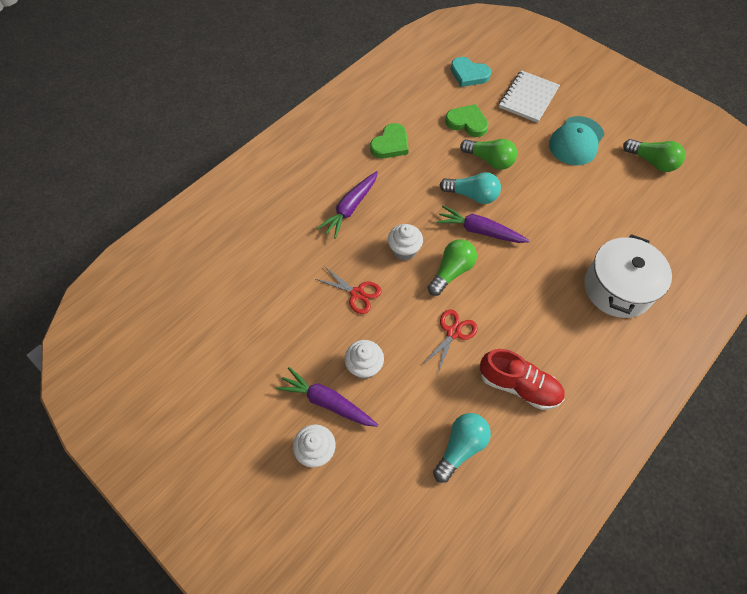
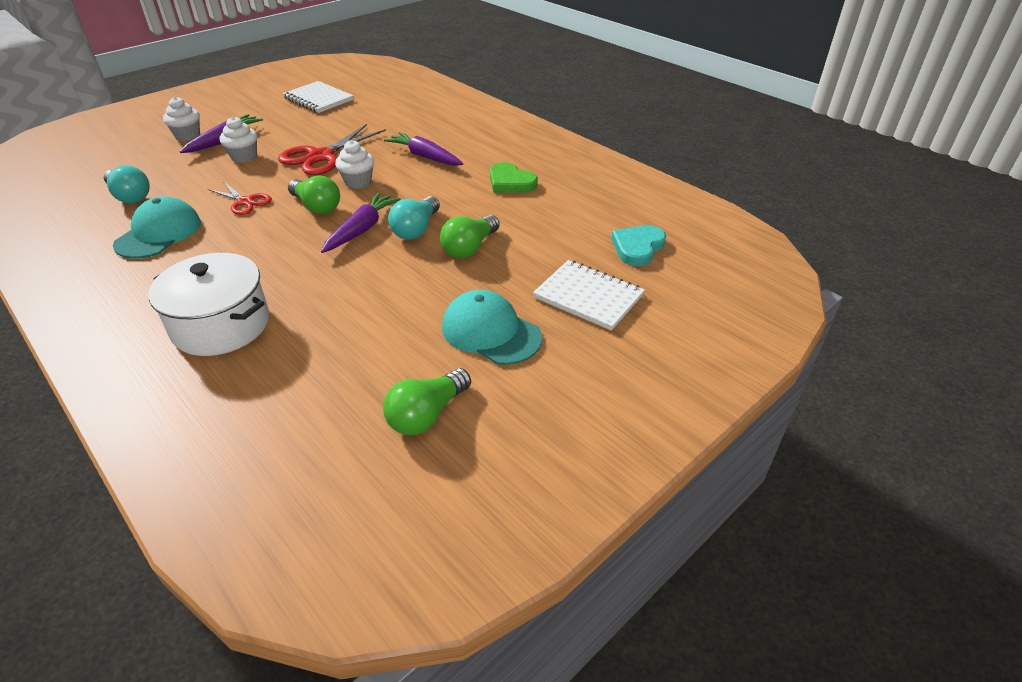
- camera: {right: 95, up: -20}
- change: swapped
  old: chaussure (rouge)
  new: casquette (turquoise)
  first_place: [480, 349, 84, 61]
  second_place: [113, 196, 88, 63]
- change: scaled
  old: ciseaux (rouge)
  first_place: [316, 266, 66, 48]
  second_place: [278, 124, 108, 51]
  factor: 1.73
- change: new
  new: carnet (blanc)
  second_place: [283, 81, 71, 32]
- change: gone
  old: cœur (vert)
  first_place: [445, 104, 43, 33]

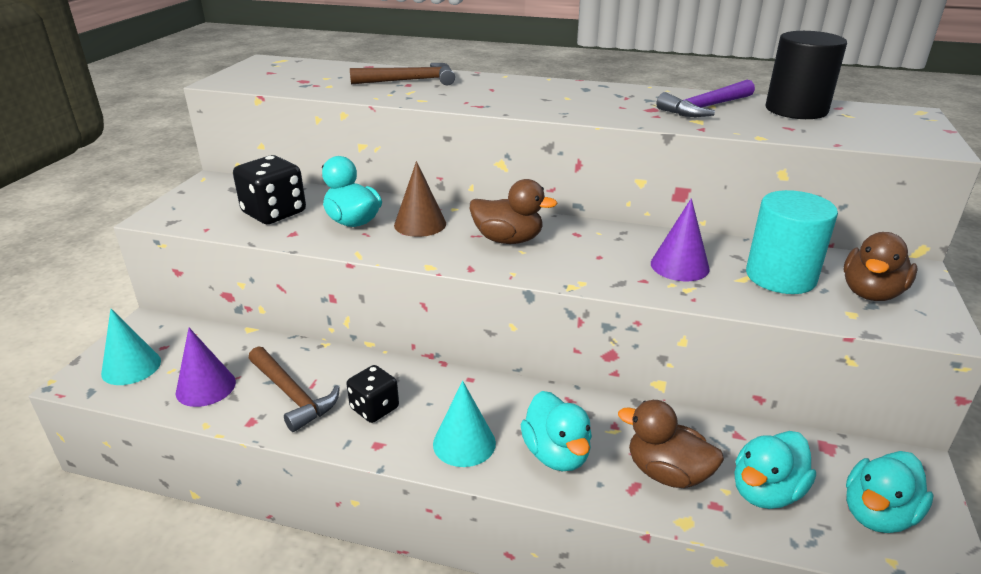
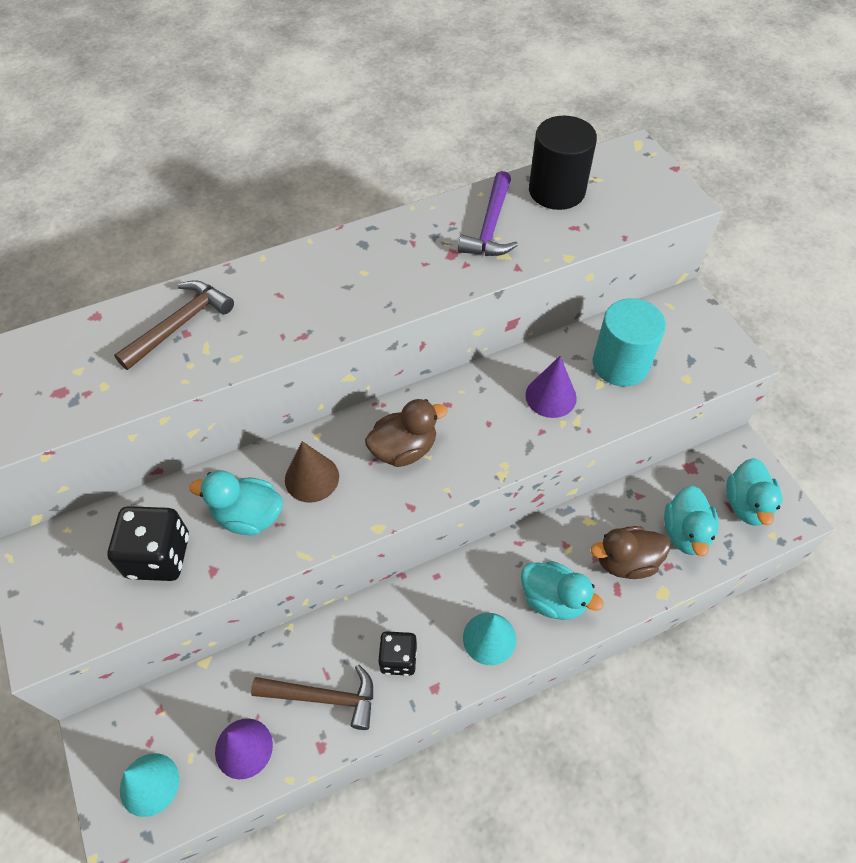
- camera: {right: -40, up: 25}
- change: gone
  old: canard (marron)
  first_place: [844, 232, 74, 69]

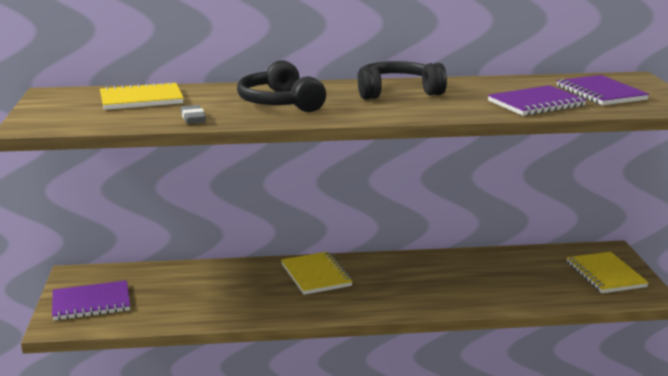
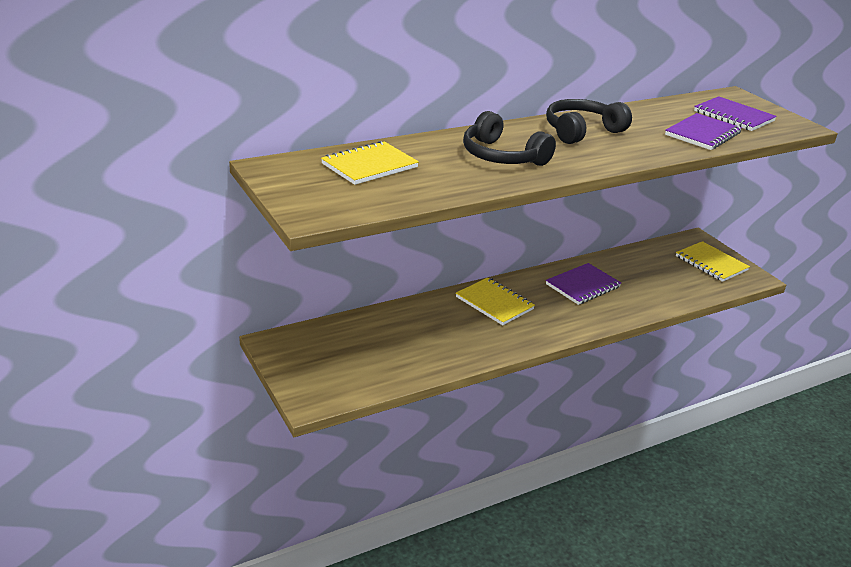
- camera: {right: -25, up: 10}
- change: shifted
  old: carnet (violet)
  first_place: [52, 280, 78, 40]
  second_place: [546, 263, 75, 42]
- change: gone
  old: gomme (gris)
  first_place: [181, 105, 25, 19]

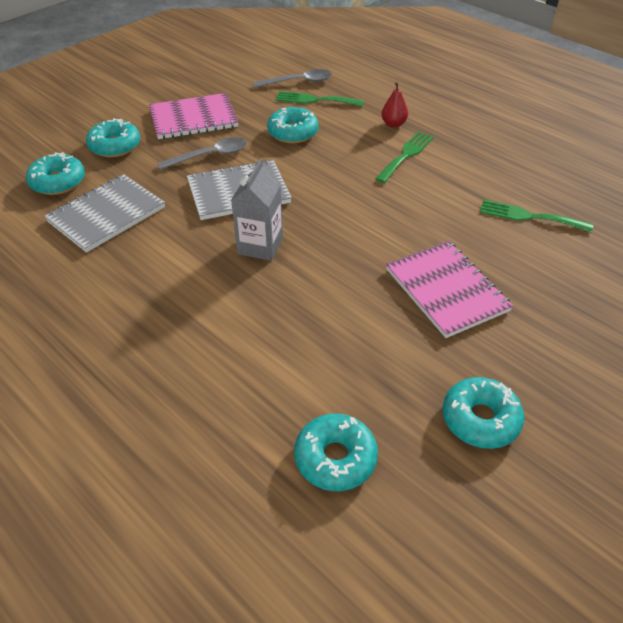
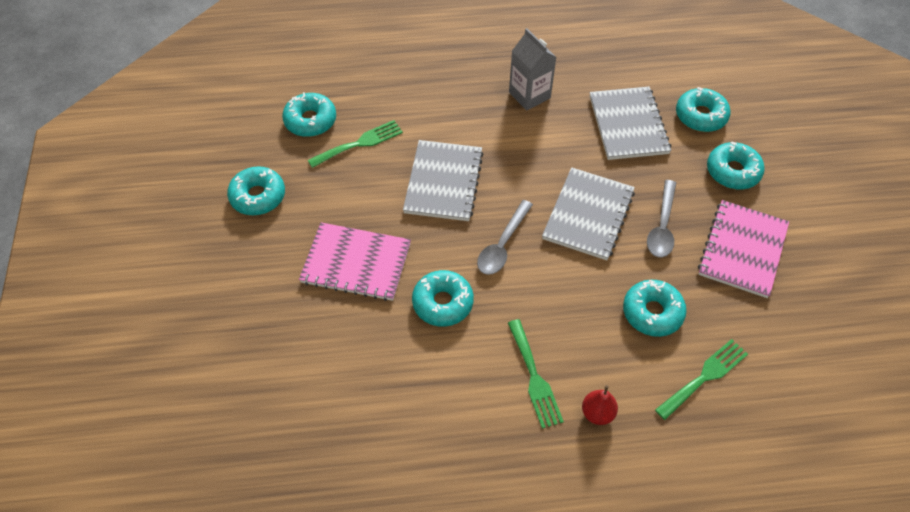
- camera: {right: 130, up: 10}
- change: shifted
  old: fourchette (vert)
  first_place: [480, 199, 113, 33]
  second_place: [308, 120, 95, 48]
- change: new
  new: carnet (gris)
  second_place: [403, 140, 81, 81]
- change: new
  new: beignet (turquoise)
  second_place: [412, 270, 62, 57]
- change: shifted
  old: cuillère (gris)
  first_place: [253, 69, 79, 19]
  second_place: [477, 200, 56, 75]
- change: shifted
  old: brique de lait (gris)
  first_place: [231, 159, 52, 102]
  second_place: [509, 28, 47, 82]

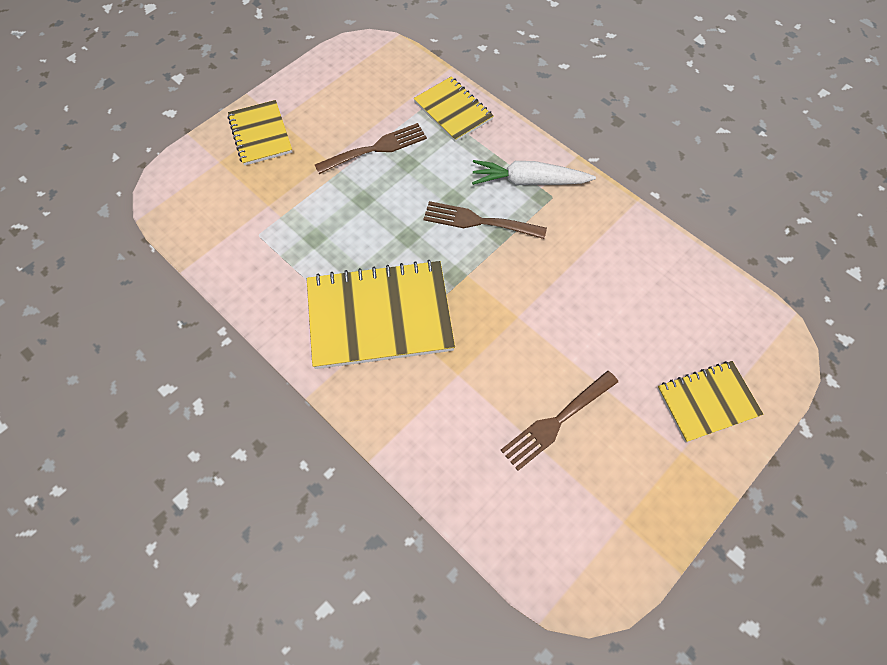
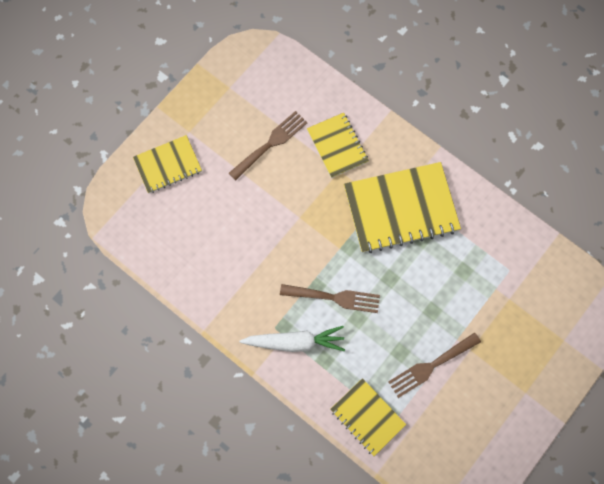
- camera: {right: 175, up: 10}
- change: shifted
  old: carnet (jaune)
  first_place: [228, 100, 65, 66]
  second_place: [307, 113, 62, 65]

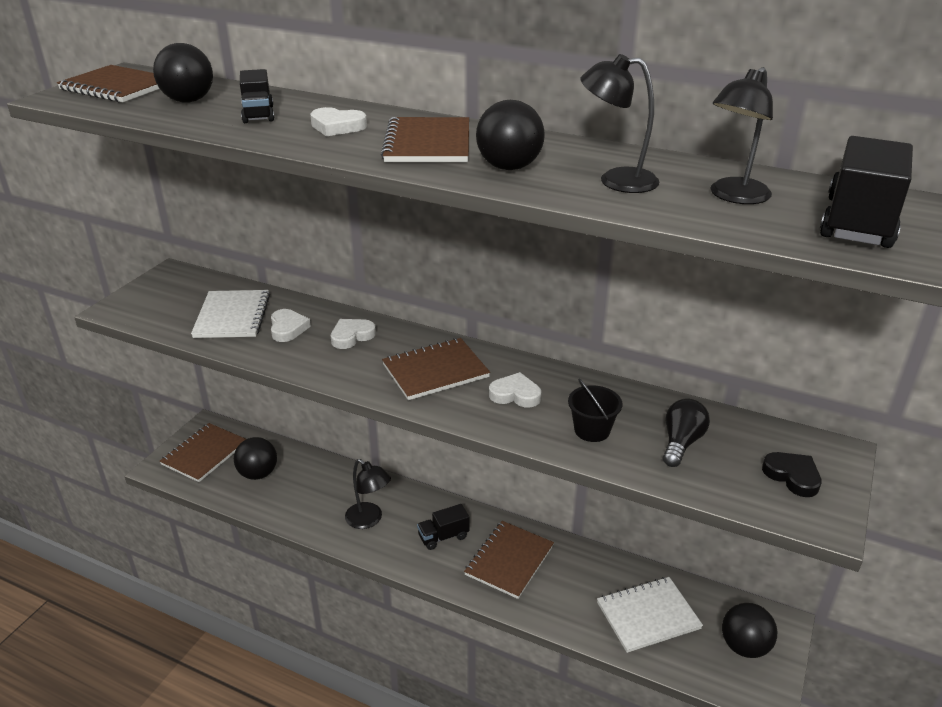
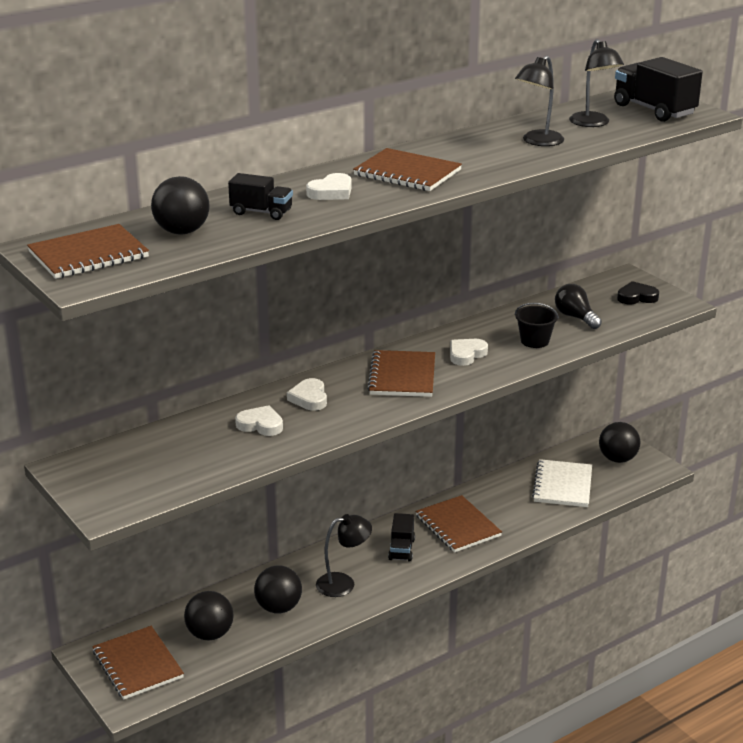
- camera: {right: -60, up: -5}
- change: shifted
  old: balle (noir)
  first_place: [476, 100, 69, 70]
  second_place: [254, 565, 48, 49]
- change: gone
  old: carnet (blanc)
  first_place: [191, 290, 79, 48]

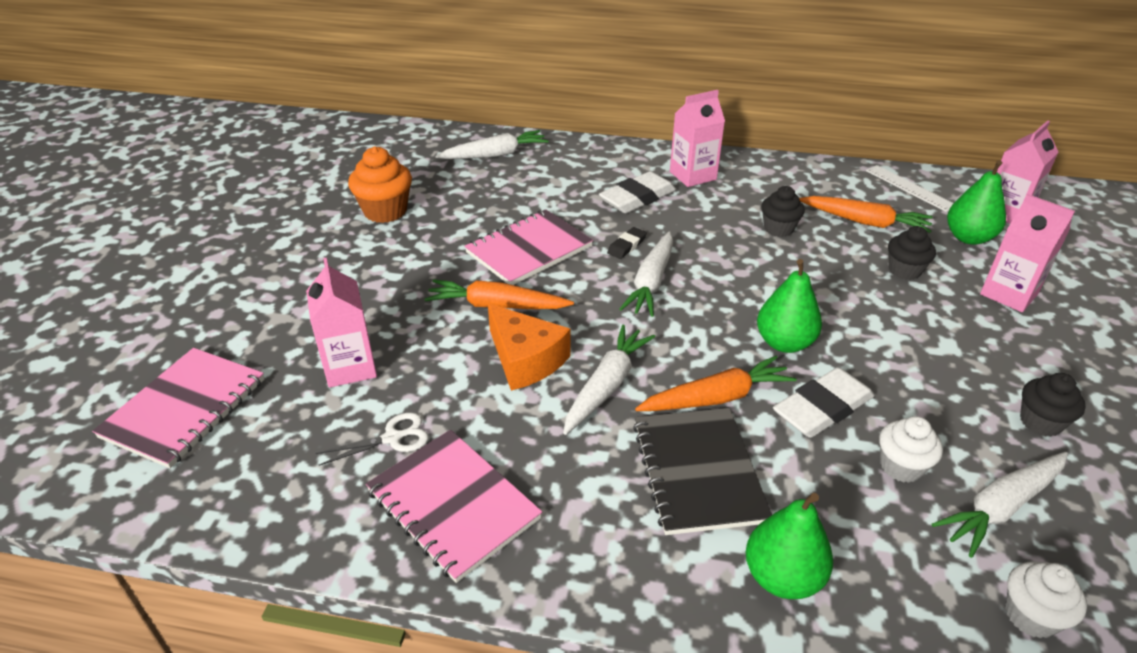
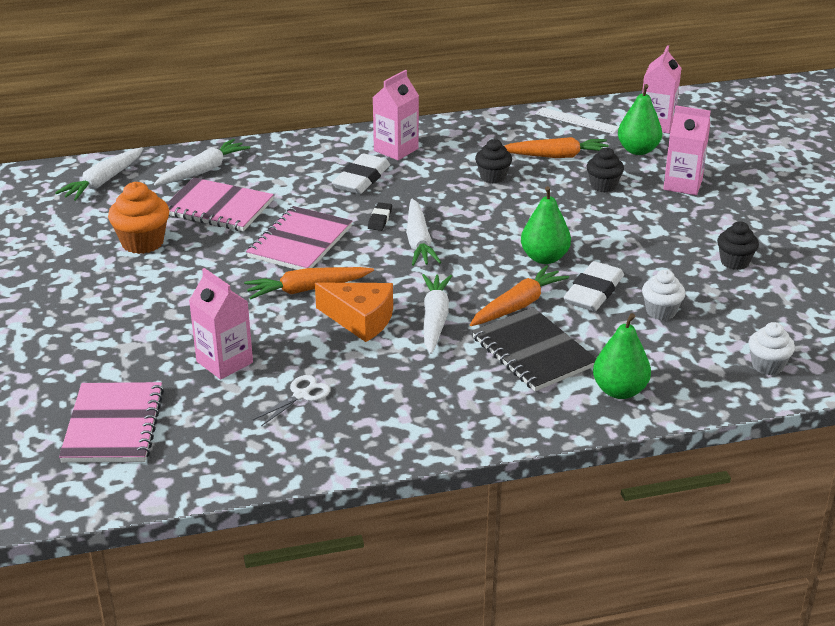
- camera: {right: -25, up: -5}
- change: shifted
  old: carotte (blanc)
  first_place: [932, 452, 136, 106]
  second_place: [55, 147, 88, 54]
- change: shifted
  old: carnet (rose)
  first_place: [366, 430, 176, 153]
  second_place: [167, 178, 107, 53]

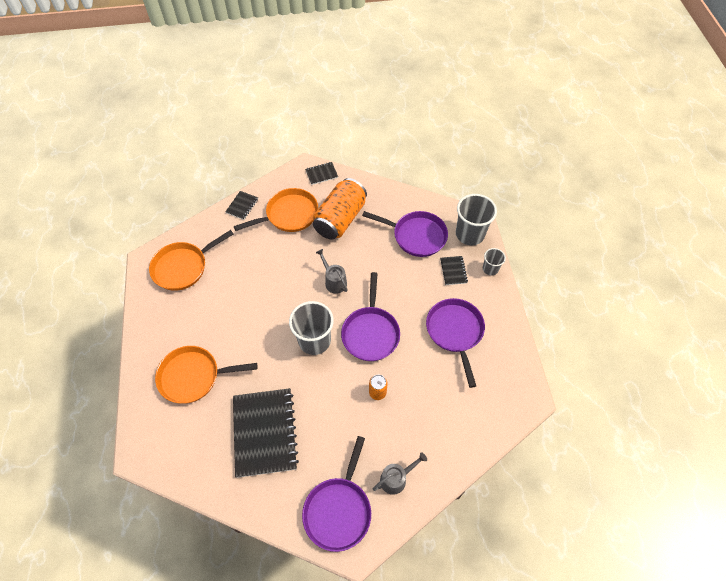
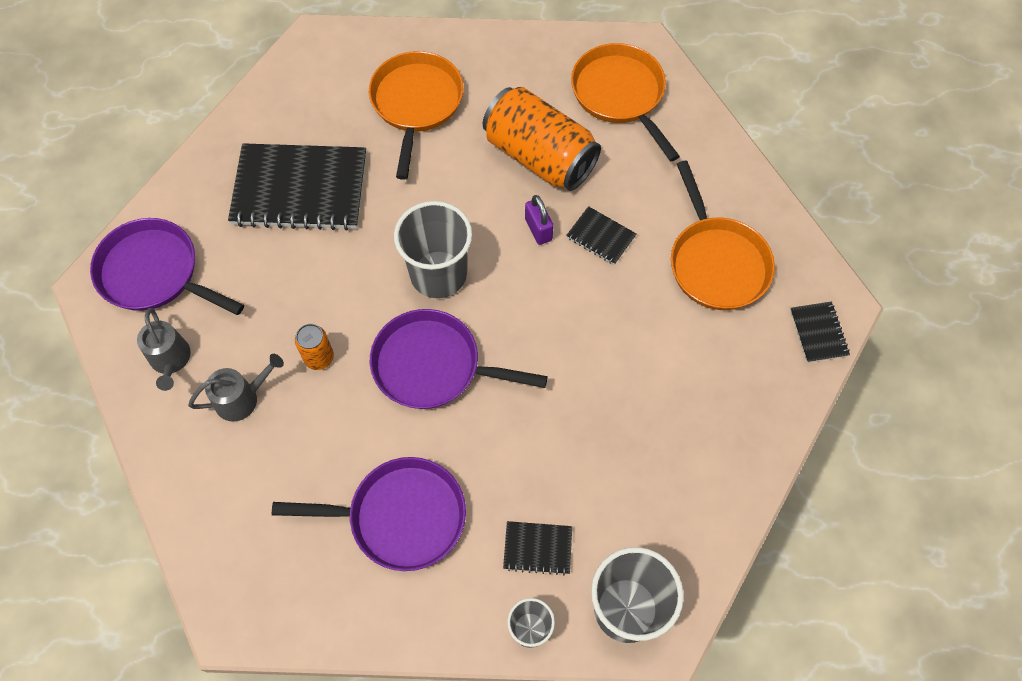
- camera: {right: 100, up: 5}
- change: shifted
  old: arrosoir (gris)
  first_place: [316, 249, 32, 45]
  second_place: [188, 354, 96, 68]
- change: shifted
  old: canette (orange)
  first_place: [313, 178, 54, 62]
  second_place: [483, 87, 118, 104]
- change: new
  new: cadenas (violet)
  second_place: [525, 195, 29, 50]
- change: shifted
  old: carnet (noir)
  first_place: [225, 191, 33, 29]
  second_place: [566, 206, 70, 59]
- change: gone
  old: poêle (violet)
  first_place: [362, 211, 86, 46]

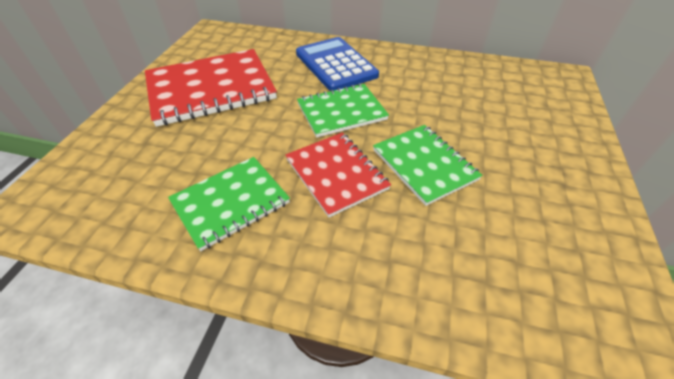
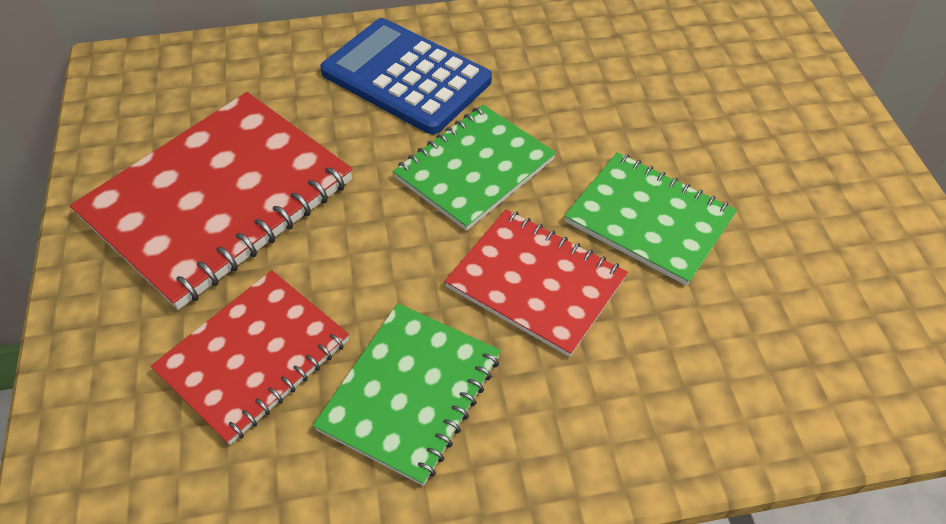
- camera: {right: -25, up: 5}
- change: new
  new: carnet (rouge)
  second_place: [150, 270, 199, 175]

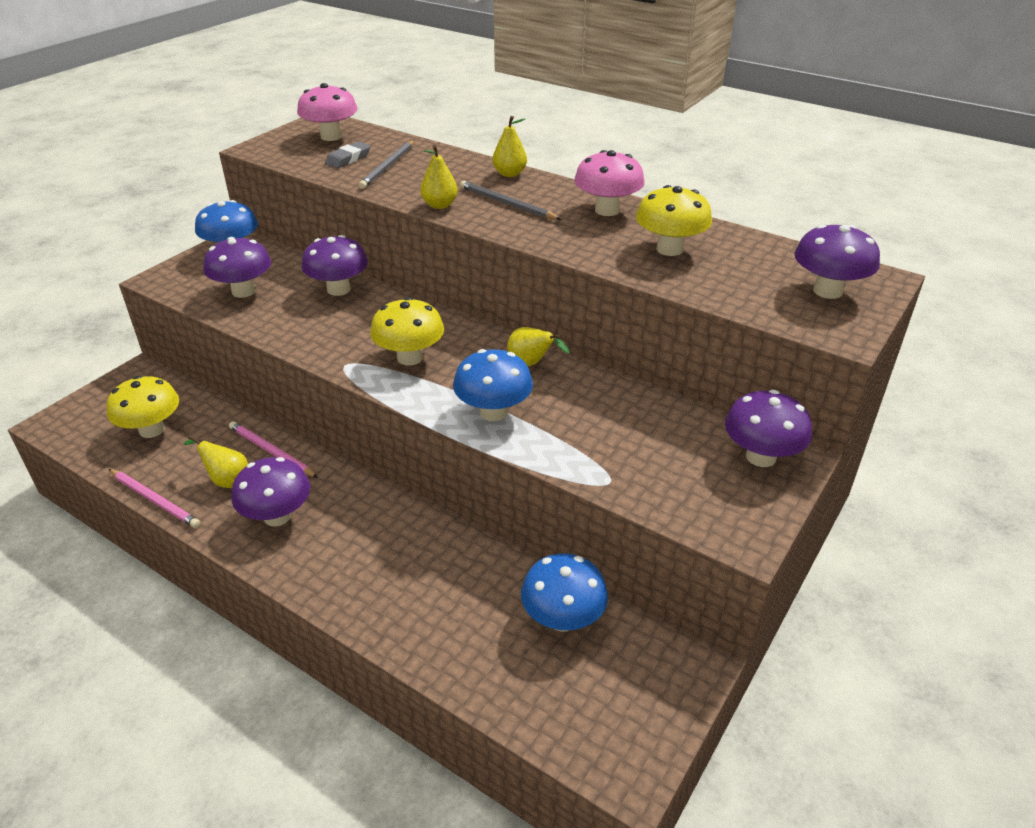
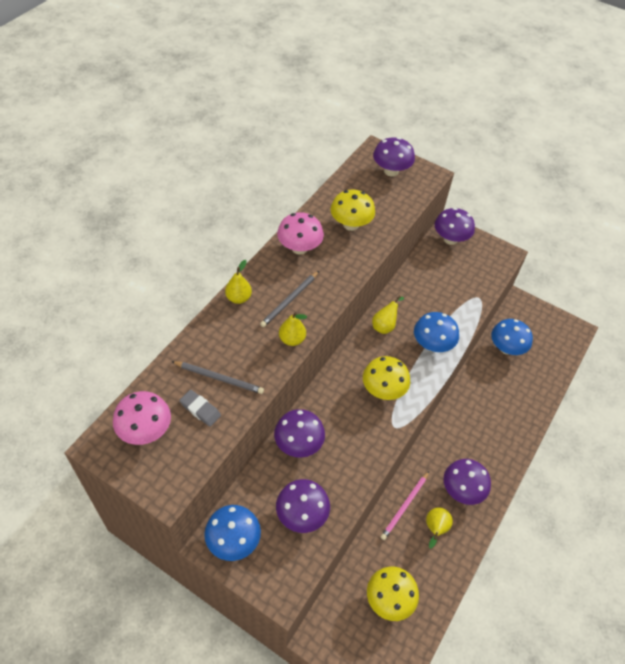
- camera: {right: -95, up: 15}
- change: gone
  old: crayon (rose)
  first_place: [109, 469, 91, 59]

